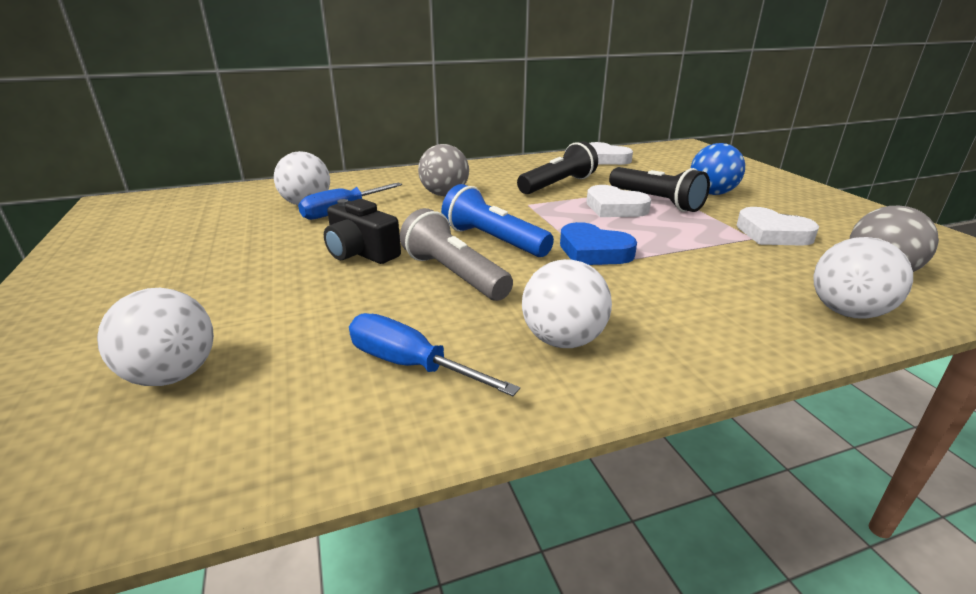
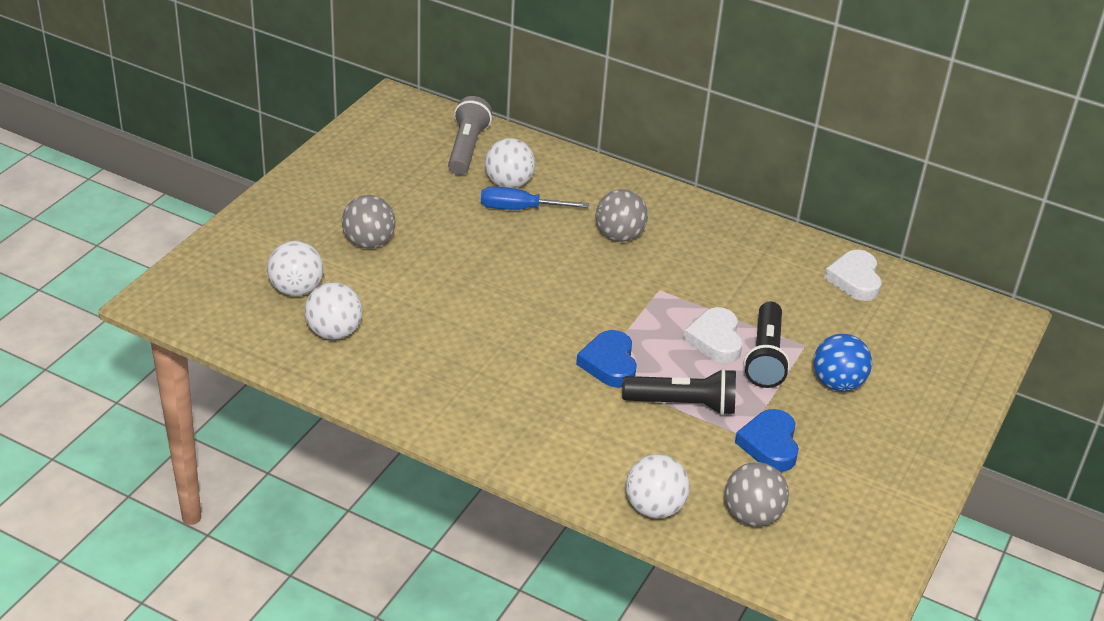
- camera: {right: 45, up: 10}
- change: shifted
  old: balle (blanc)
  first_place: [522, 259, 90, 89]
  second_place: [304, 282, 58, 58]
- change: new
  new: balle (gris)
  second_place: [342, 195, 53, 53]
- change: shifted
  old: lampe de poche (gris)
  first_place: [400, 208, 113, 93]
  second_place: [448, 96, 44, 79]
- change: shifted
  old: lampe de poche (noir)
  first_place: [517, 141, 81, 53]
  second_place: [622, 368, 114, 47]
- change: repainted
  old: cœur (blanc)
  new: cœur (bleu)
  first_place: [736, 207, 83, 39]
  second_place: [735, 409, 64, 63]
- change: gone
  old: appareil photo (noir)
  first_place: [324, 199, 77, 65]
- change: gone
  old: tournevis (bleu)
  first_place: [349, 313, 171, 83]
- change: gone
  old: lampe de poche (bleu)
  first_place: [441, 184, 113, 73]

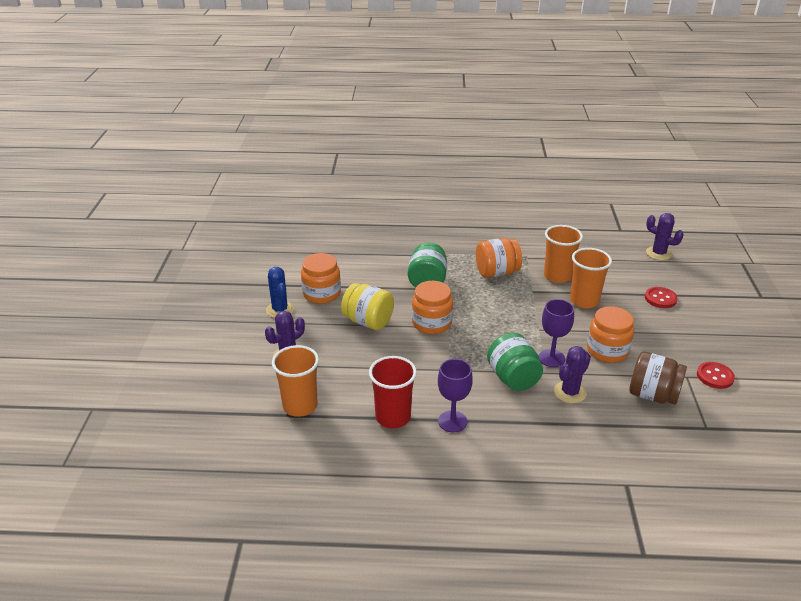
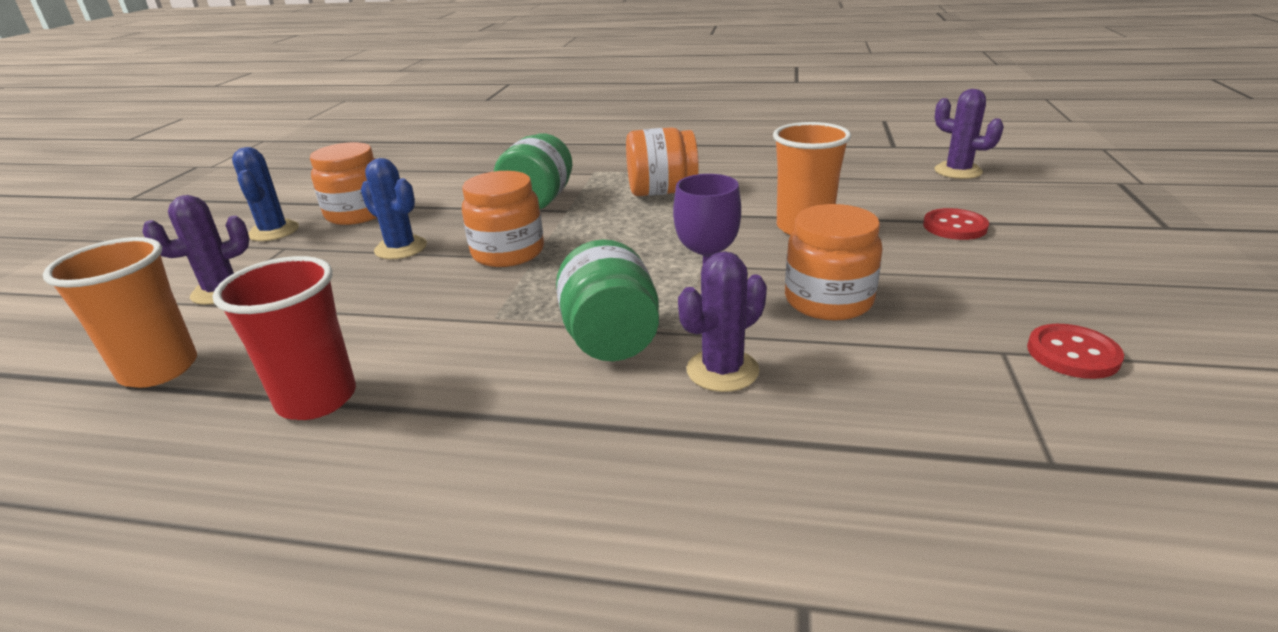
- camera: {right: 10, up: -5}
- change: swapped
  old: bocal (jaune)
  new: cactus (bleu)
  first_place: [341, 283, 53, 47]
  second_place: [361, 158, 66, 101]
- change: gone
  old: verre à pied (violet)
  first_place: [438, 359, 35, 74]
- change: gone
  old: gobelet (orange)
  first_place: [544, 225, 39, 58]
- change: gone
  old: bocal (marron)
  first_place: [629, 352, 58, 53]

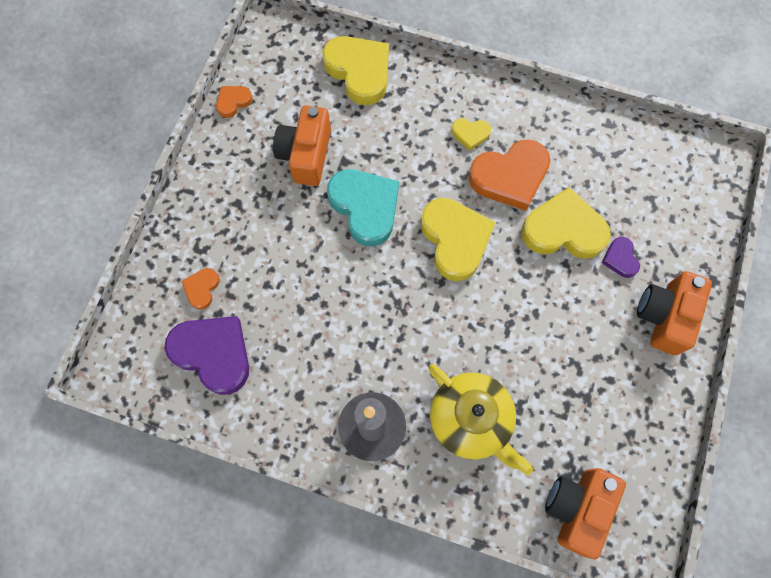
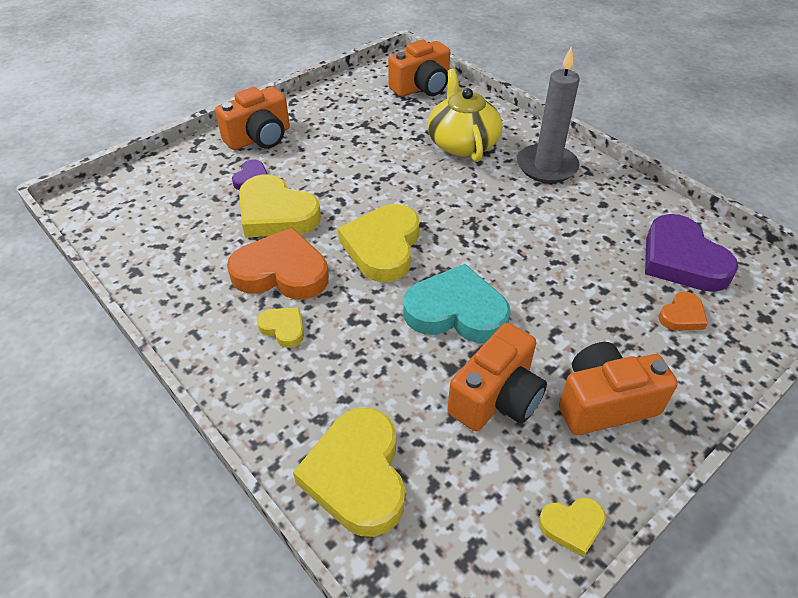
- camera: {right: -150, up: -25}
- change: rotated
  old: cœur (turquoise)
  first_place: [327, 169, 72, 77]
  second_place: [403, 264, 108, 79]
  degrees: 105
- change: repainted
  old: cœur (orange)
  new: cœur (jaune)
  first_place: [216, 86, 37, 32]
  second_place: [538, 498, 68, 59]
- change: new
  new: appareil photo (orange)
  second_place: [559, 342, 119, 93]

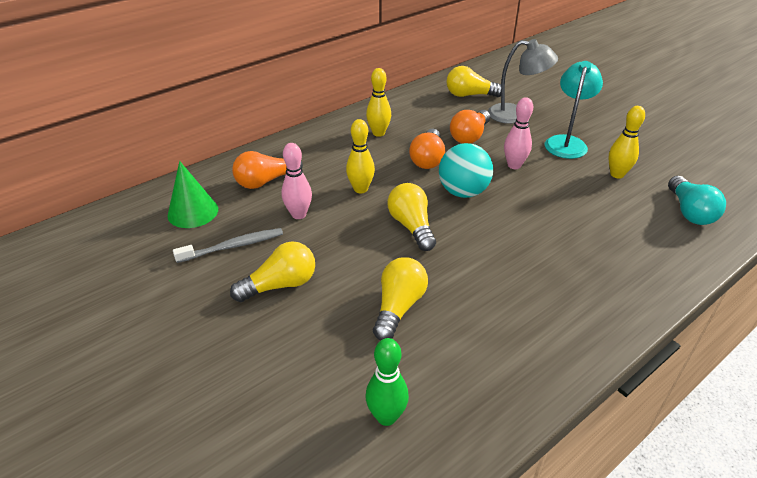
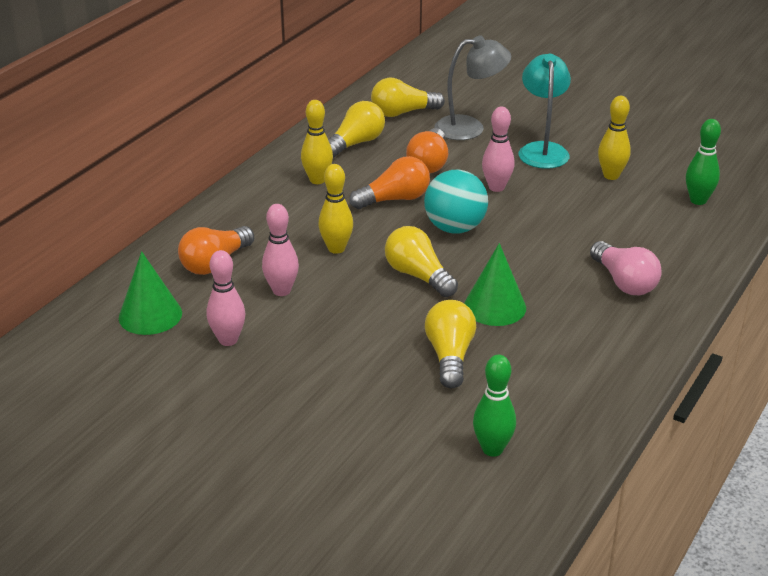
- camera: {right: -20, up: -5}
- change: swapped
  old: brosse à dents (gris)
  new: quille (rose)
  first_place: [173, 228, 110, 35]
  second_place: [207, 250, 38, 96]
- change: shifted
  old: ampoule (jaune)
  first_place: [230, 241, 85, 61]
  second_place: [328, 101, 57, 57]
- change: rotated
  old: ampoule (orange)
  first_place: [409, 129, 36, 40]
  second_place: [349, 156, 81, 53]
  degrees: -105
- change: new
  new: cône (vert)
  second_place: [464, 243, 62, 83]
- change: new
  new: ampoule (rose)
  second_place: [590, 241, 72, 54]
- change: swapped
  old: ampoule (turquoise)
  new: quille (vert)
  first_place: [668, 176, 58, 49]
  second_place: [686, 119, 35, 86]

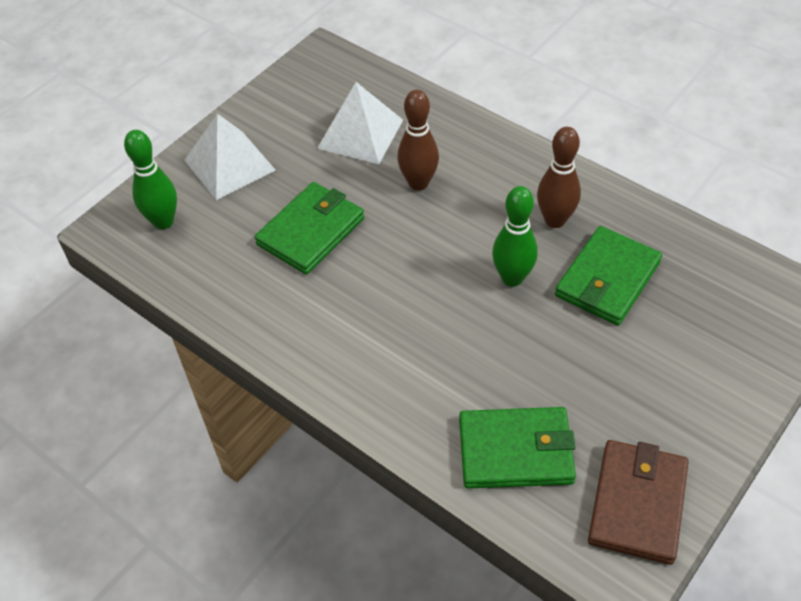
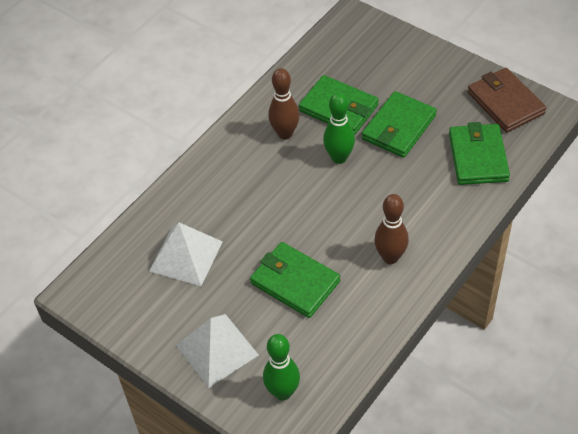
- camera: {right: -90, up: 0}
- change: new
  new: portefeuille (vert)
  second_place: [362, 91, 75, 67]
- change: shifted
  old: quille (marron)
  first_place: [397, 90, 42, 101]
  second_place: [374, 194, 35, 70]
- change: rotated
  old: portefeuille (marron)
  first_place: [588, 440, 101, 125]
  second_place: [467, 68, 79, 65]
  degrees: 45

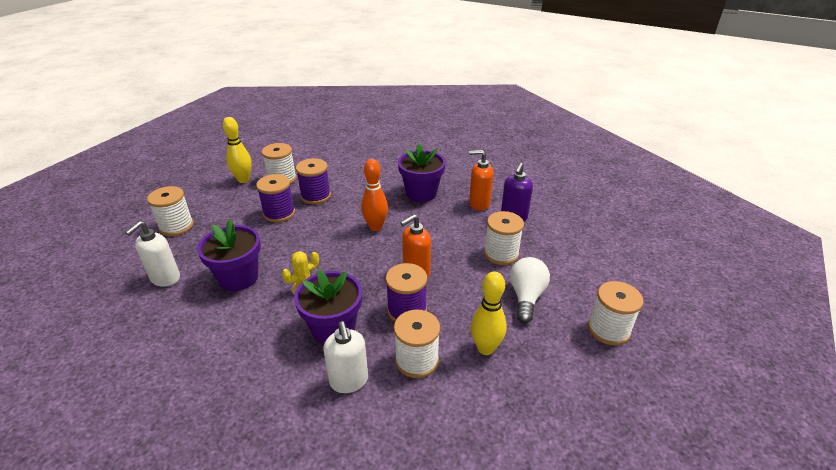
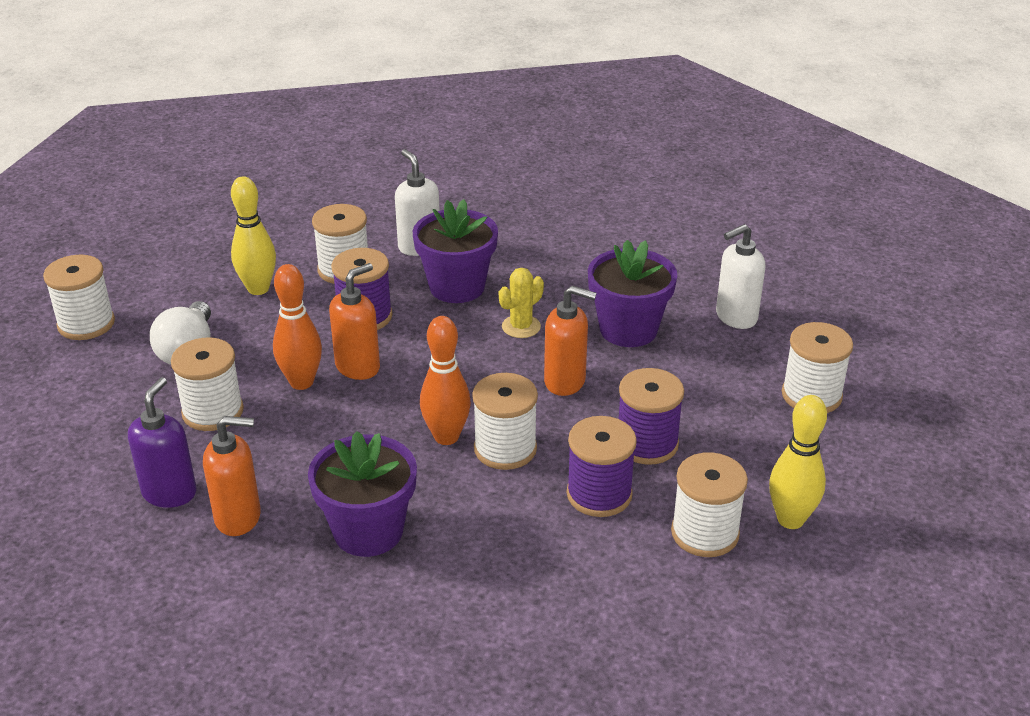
- camera: {right: 170, up: 0}
- change: new
  new: quille (orange)
  second_place: [273, 264, 49, 126]
- change: new
  new: bobine (blanc)
  second_place: [472, 373, 66, 97]
- change: new
  new: distributeur de savon (orange)
  second_place: [544, 286, 53, 110]
- change: rotated
  old: distributeur de savon (blanc)
  first_place: [125, 221, 55, 66]
  second_place: [716, 224, 49, 105]
  degrees: -135

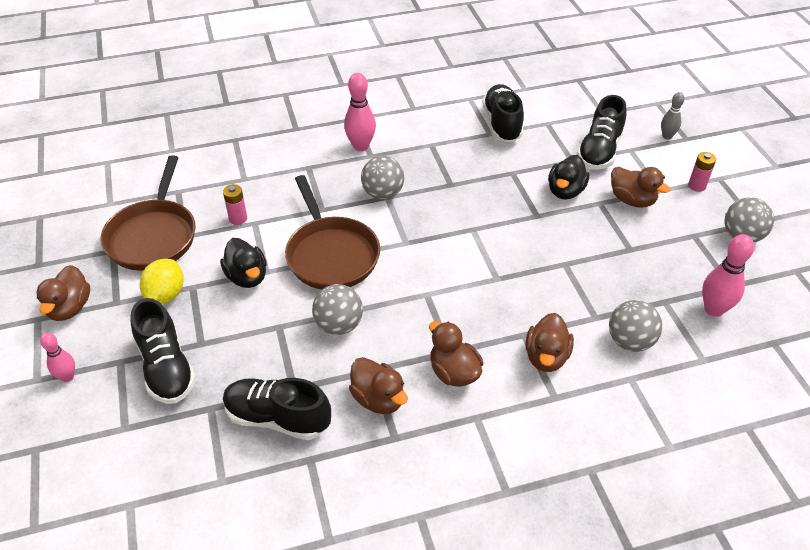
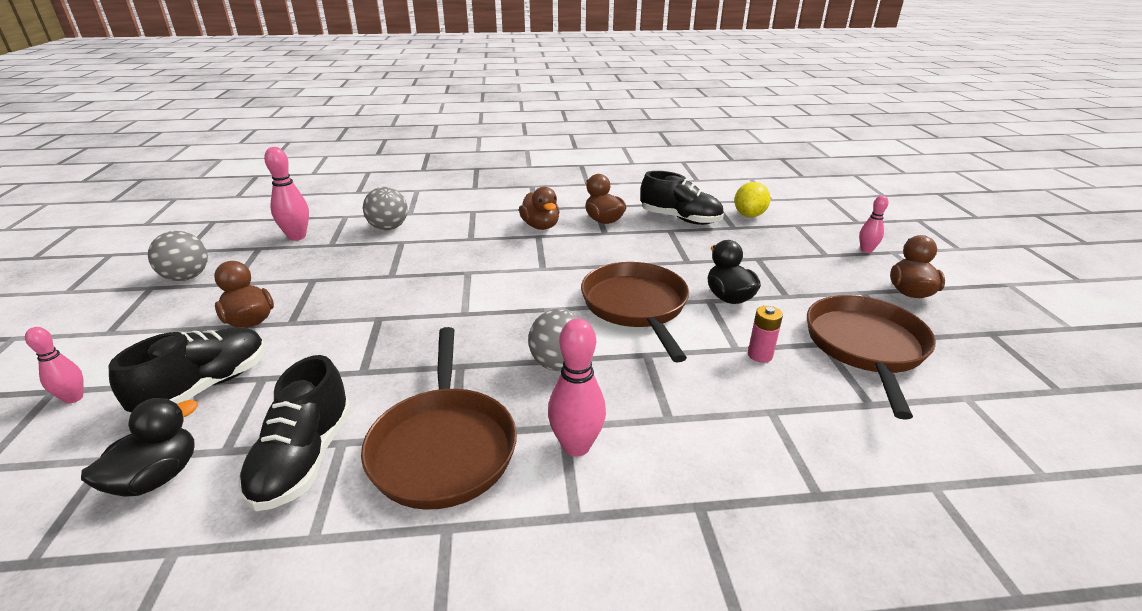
- camera: {right: -170, up: -15}
- change: repainted
  old: quille (gris)
  new: quille (rose)
  first_place: [661, 92, 24, 47]
  second_place: [25, 327, 59, 77]
- change: shifted
  old: canard (noir)
  first_place: [548, 155, 41, 45]
  second_place: [81, 398, 117, 99]
- change: new
  new: poêle (marron)
  second_place: [361, 327, 156, 183]
- change: shifted
  old: citron (jaune)
  first_place: [140, 259, 44, 45]
  second_place: [734, 182, 37, 35]
- change: gone
  old: chaussure (noir)
  first_place: [131, 298, 65, 106]
- change: gone
  old: balle (gris)
  first_place: [312, 284, 51, 51]
- change: gone
  old: canard (marron)
  first_place: [525, 313, 49, 59]
- change: gone
  old: pile (rose)
  first_place: [688, 152, 28, 40]

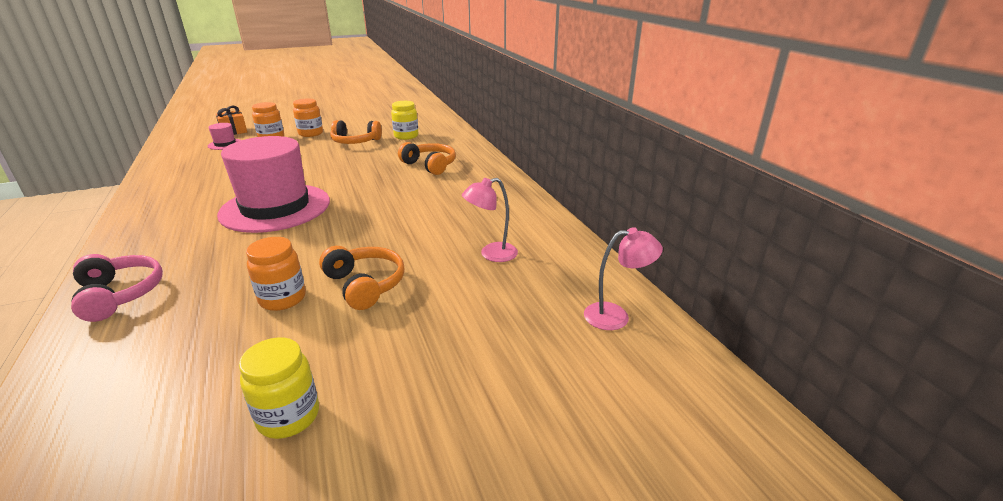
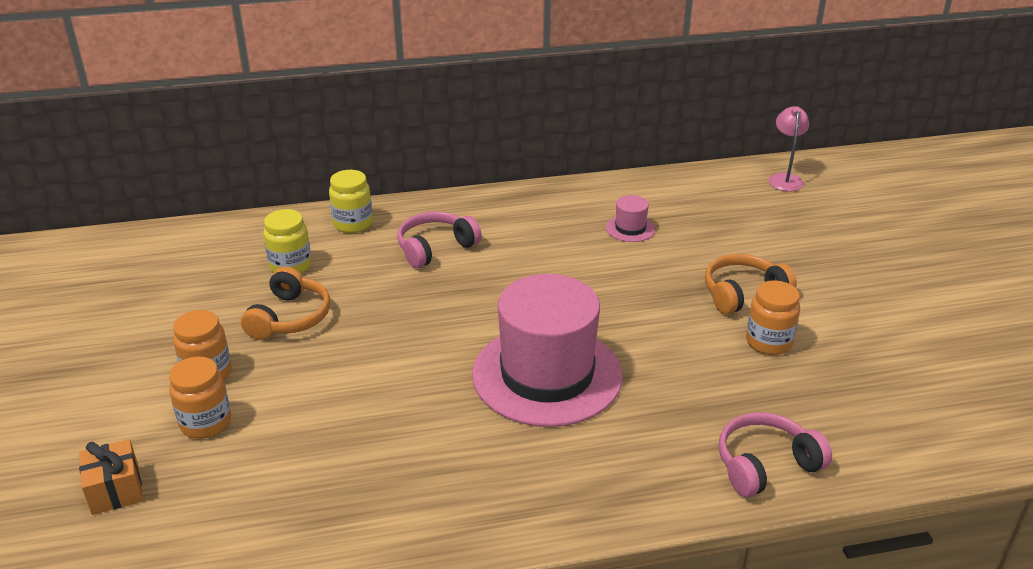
- camera: {right: -80, up: 5}
- change: shifted
  old: bocal (jaune)
  first_place: [239, 337, 80, 102]
  second_place: [329, 170, 44, 63]
- change: repainted
  old: casque audio (orange)
  new: casque audio (rose)
  first_place: [398, 142, 58, 33]
  second_place: [397, 212, 85, 56]
- change: shifted
  old: chapeau (rose)
  first_place: [208, 123, 33, 27]
  second_place: [606, 195, 49, 47]
- change: gone
  old: lampe (rose)
  first_place: [462, 178, 56, 84]

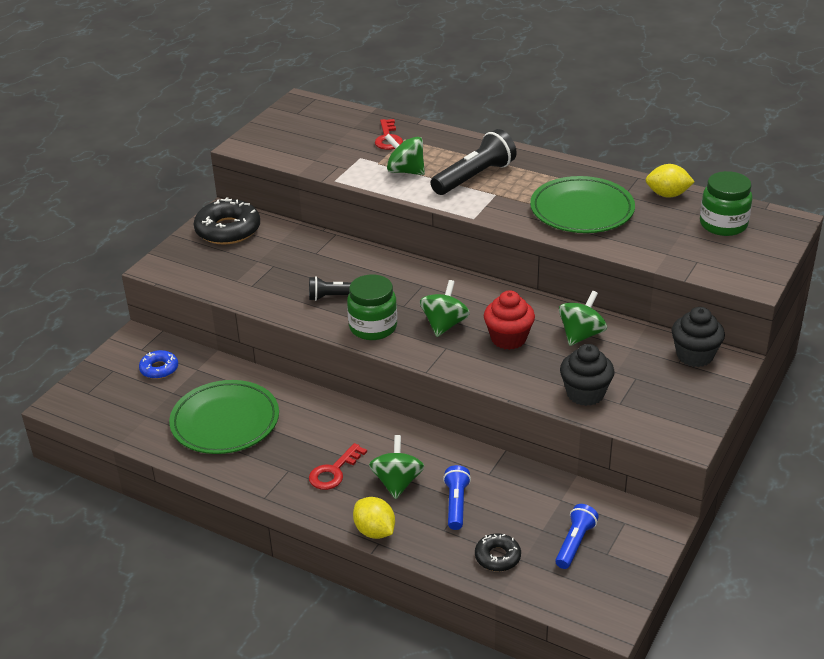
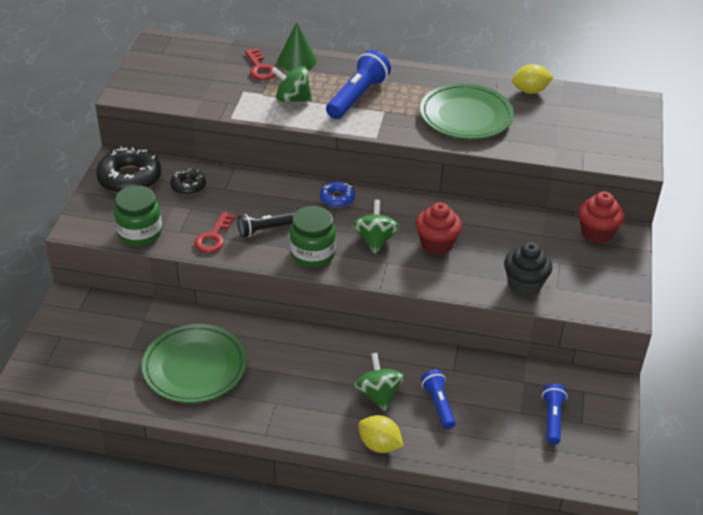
- camera: {right: -20, up: 5}
- change: shifted
  old: bocal (vert)
  first_place: [700, 171, 53, 65]
  second_place: [114, 185, 48, 61]
- change: shifted
  old: beignet (noir)
  first_place: [475, 533, 46, 39]
  second_place: [170, 169, 36, 26]
- change: shifted
  old: clé (rouge)
  first_place: [309, 443, 58, 47]
  second_place: [194, 212, 42, 41]
- change: new
  new: cône (vert)
  second_place: [278, 22, 39, 49]
- change: shifted
  old: beignet (bleu)
  first_place: [139, 350, 39, 29]
  second_place: [320, 181, 35, 27]
- change: repainted
  old: lampe de poche (noir)
  new: lampe de poche (bleu)
  first_place: [431, 129, 86, 66]
  second_place: [326, 50, 65, 69]
- change: repainted
  old: muffin (noir)
  new: muffin (rouge)
  first_place: [671, 307, 54, 60]
  second_place: [578, 192, 46, 52]
- change: gone
  old: toupie (vert)
  first_place: [559, 291, 48, 55]

